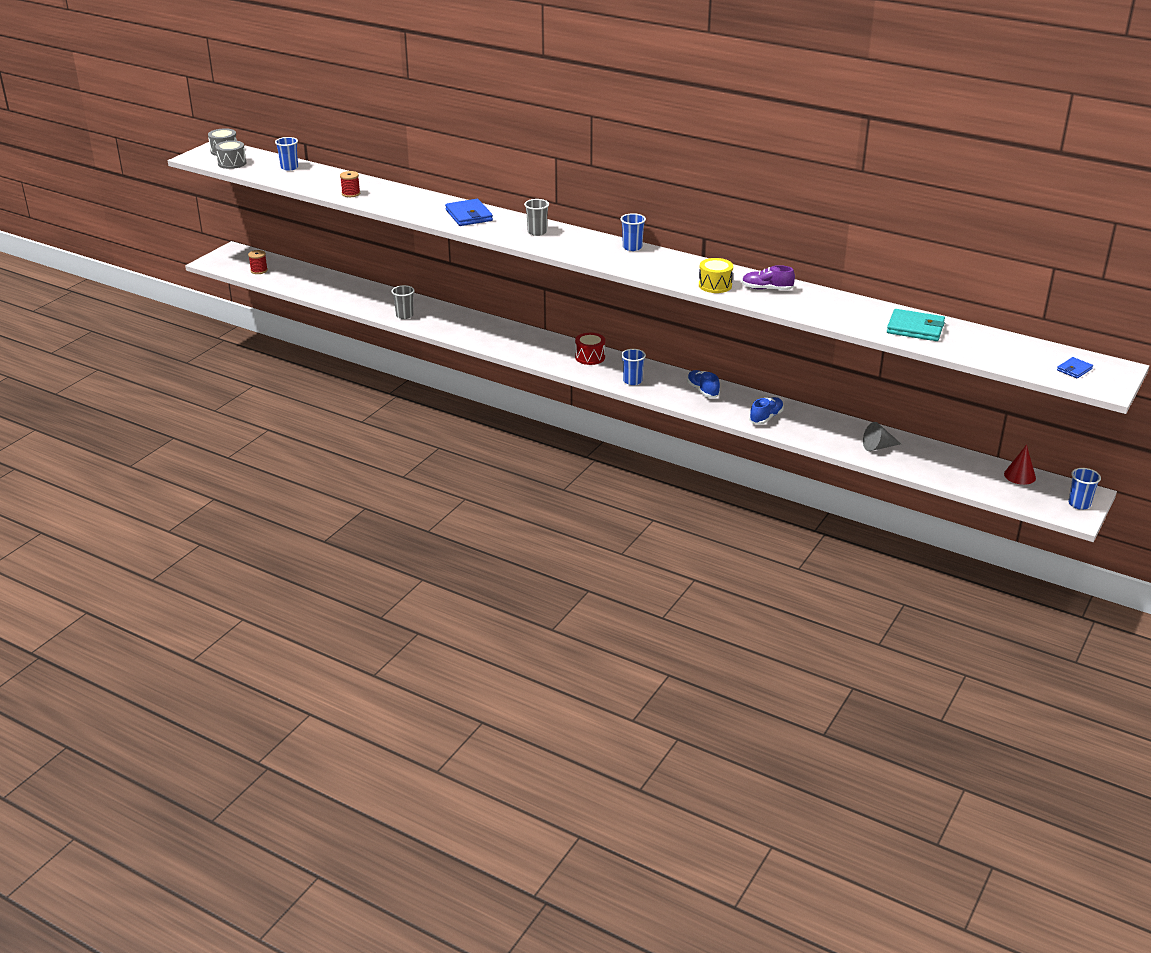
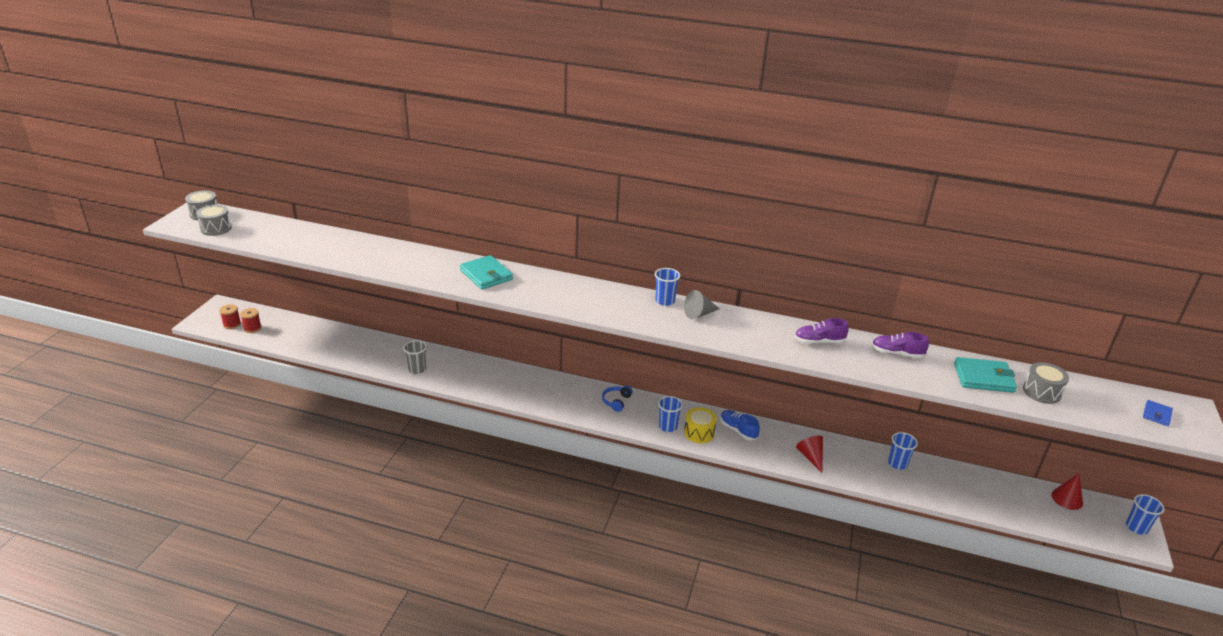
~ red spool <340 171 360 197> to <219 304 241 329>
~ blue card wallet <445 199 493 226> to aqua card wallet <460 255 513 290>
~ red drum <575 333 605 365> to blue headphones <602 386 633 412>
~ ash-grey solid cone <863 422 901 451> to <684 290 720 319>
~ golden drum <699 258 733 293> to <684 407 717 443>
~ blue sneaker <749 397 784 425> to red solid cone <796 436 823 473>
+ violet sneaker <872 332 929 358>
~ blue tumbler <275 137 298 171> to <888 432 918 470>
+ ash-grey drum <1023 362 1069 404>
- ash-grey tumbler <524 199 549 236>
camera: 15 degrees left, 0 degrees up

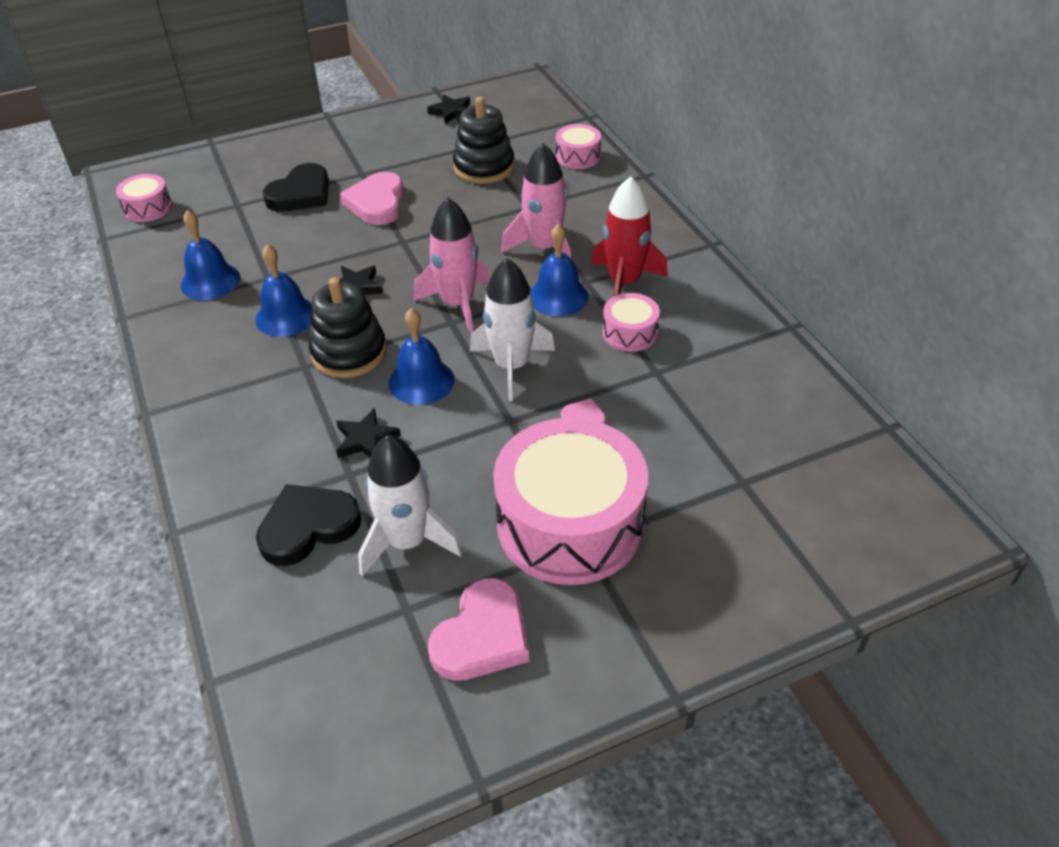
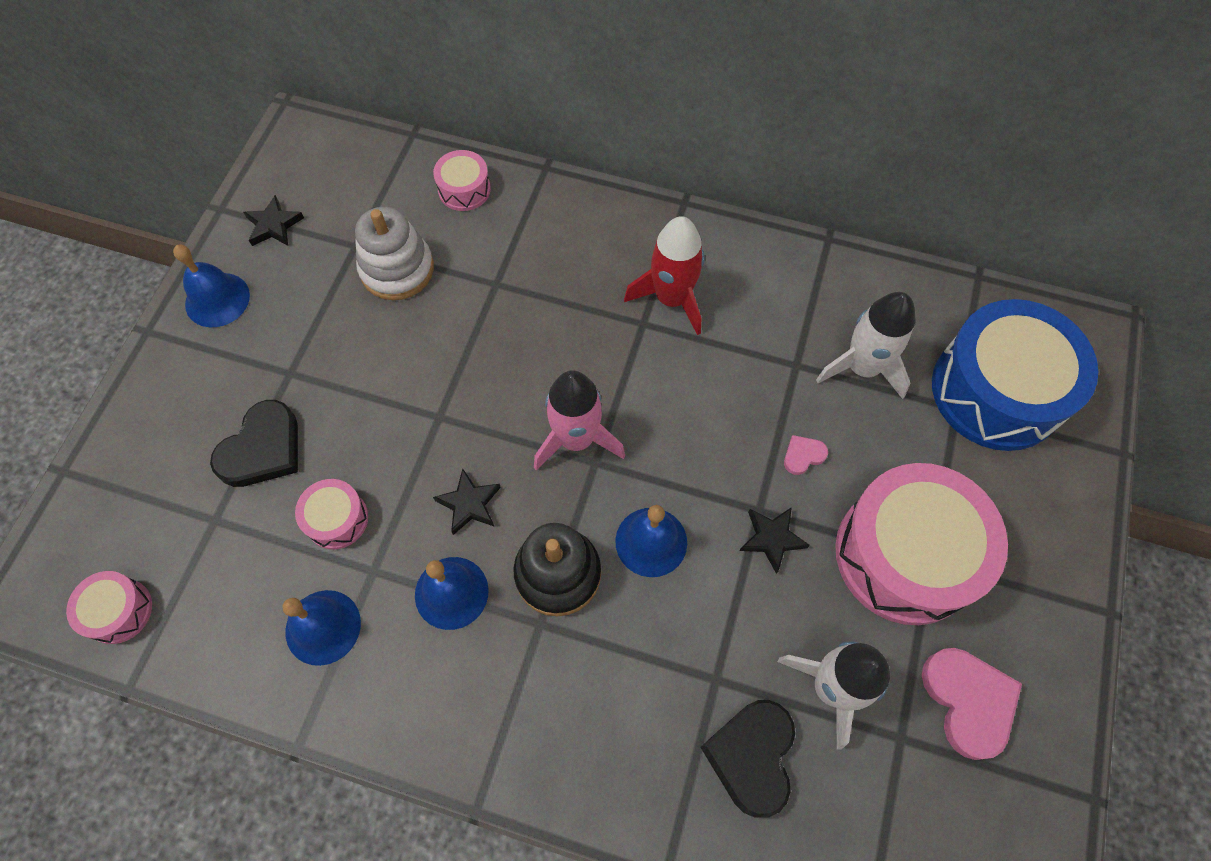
~ blue hand bell <531 224 589 316> to <173 245 250 327>
~ jet-black heart <262 163 329 212> = <210 400 298 487> 45 degrees clockwise
~ pink drum <603 293 660 352> to <295 479 368 549>
~ jet-black stacking rings <453 97 514 184> to snow-white stacking rings <355 207 434 300>
~ jet-black five-pointed star <336 408 401 458> to <740 507 810 574>
~ snow-white rocket <470 258 555 401> to <816 292 915 399>
+ blue drum <932 299 1098 451>
- pink heart <340 172 404 225>
- pink rocket <501 143 571 258>
camera: 50 degrees left, 20 degrees up

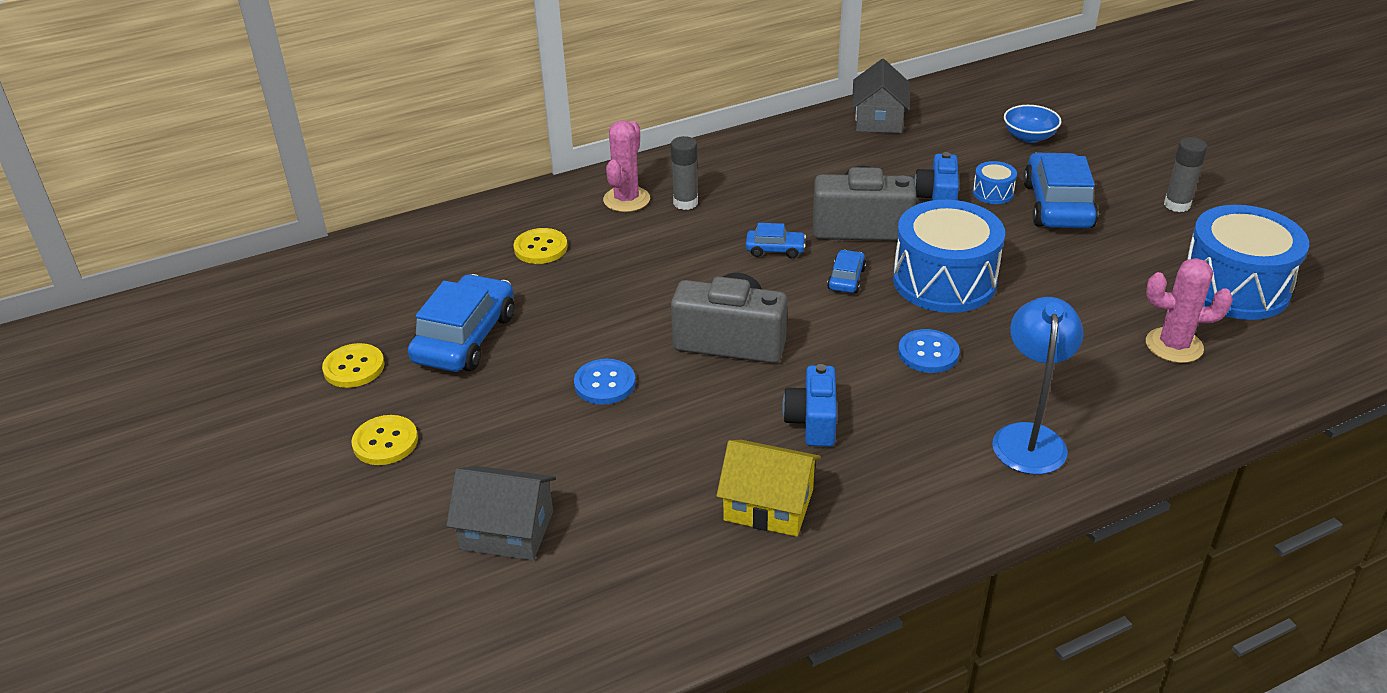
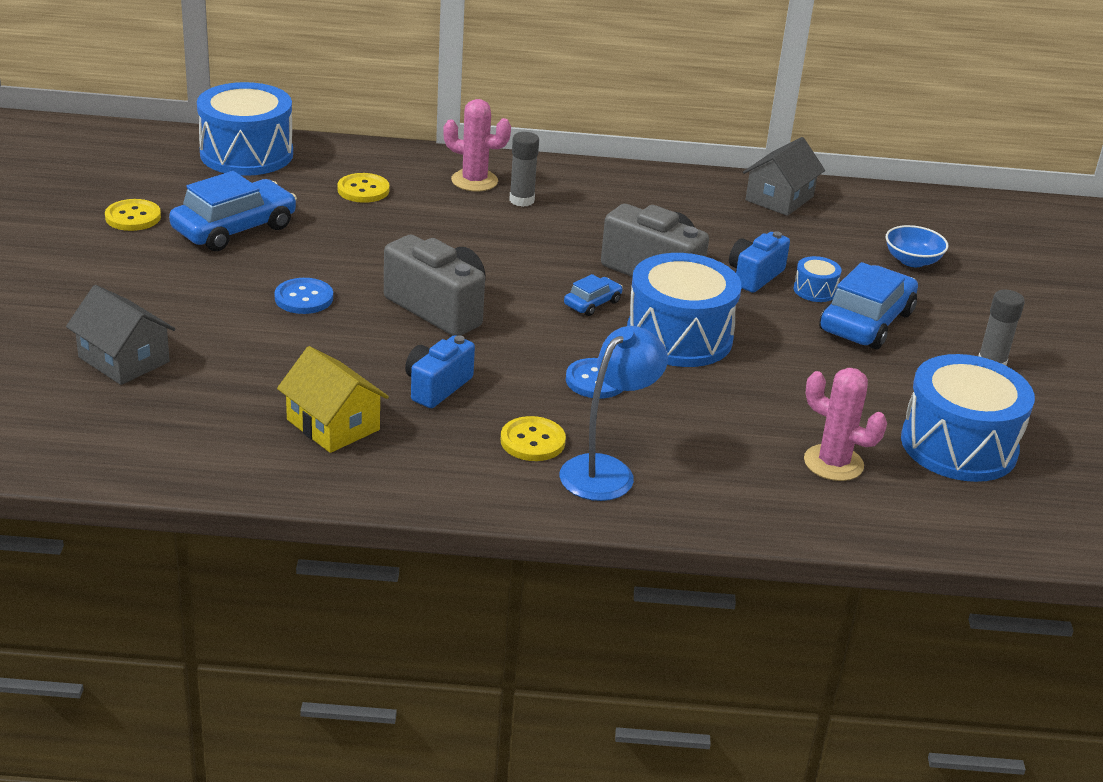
+ blue drum <197 82 293 176>
~ pink prickly plant <603 120 650 212> = <443 99 511 191> 60 degrees clockwise
~ golden shirt button <351 415 418 465> to <501 416 566 461>
- blue car <746 223 806 258>
camera: 25 degrees right, 5 degrees down

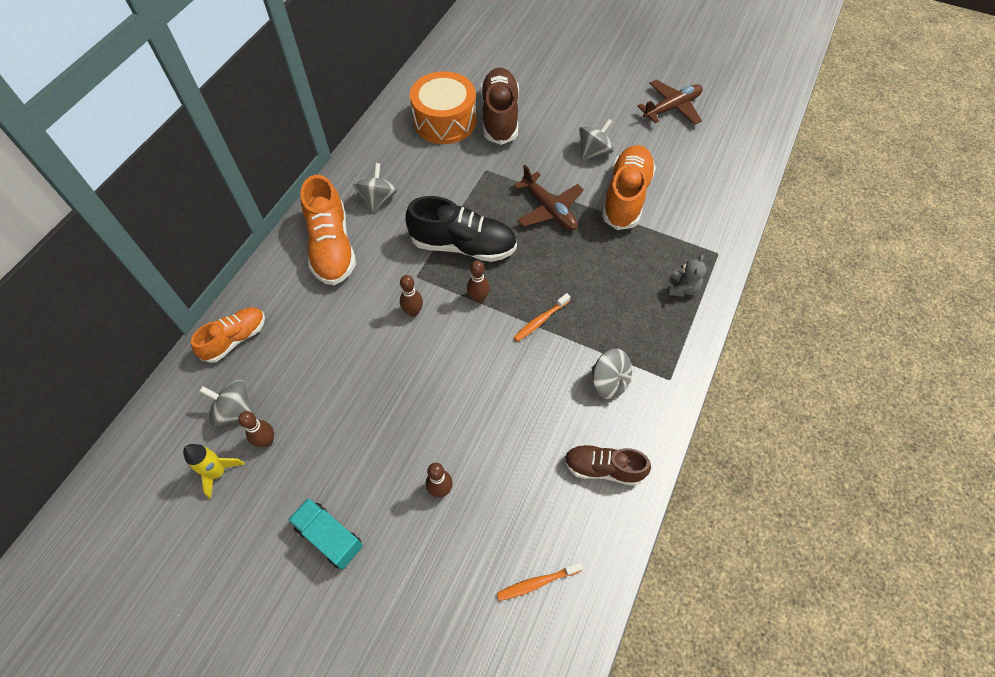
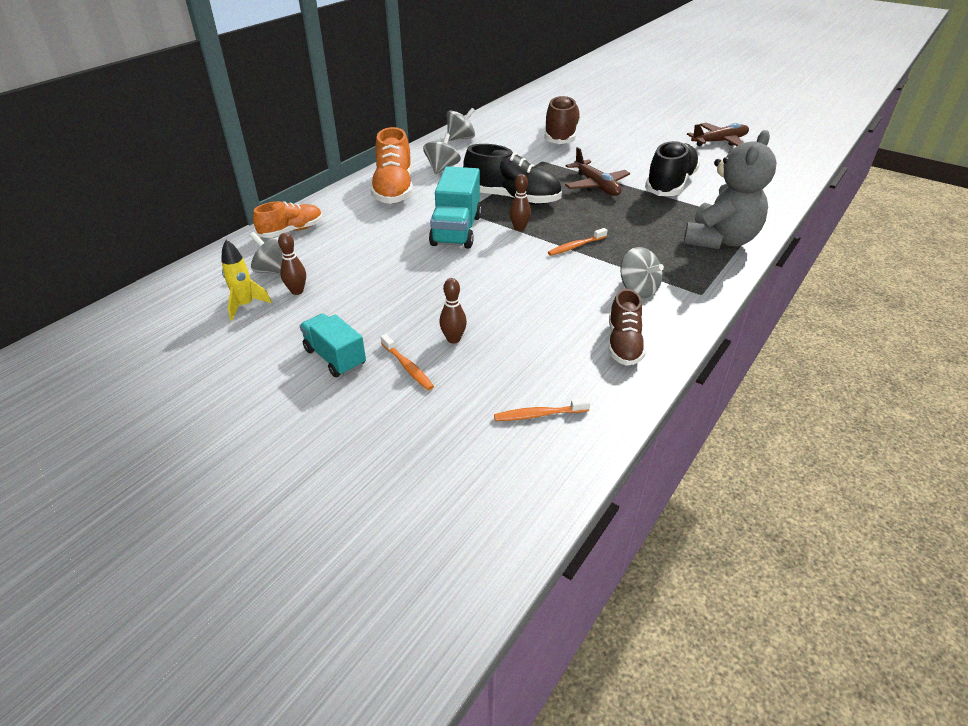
+ orange toothbrush <381 334 434 390>
~ russet skittle <400 275 423 317> to aqua lorry <429 166 482 249>
~ ash-grey spinning top <579 118 614 160> to <447 108 475 141>
~ russet sneaker <564 444 651 486> = <608 289 646 366> 105 degrees counterclockwise
~ orange sneaker <602 145 656 230> to jet-black sneaker <645 140 700 196>
~ ash-grey teddy <668 255 706 297> = <684 130 777 249> x2.33
- orange drum <410 71 477 144>
camera: 10 degrees right, 20 degrees down

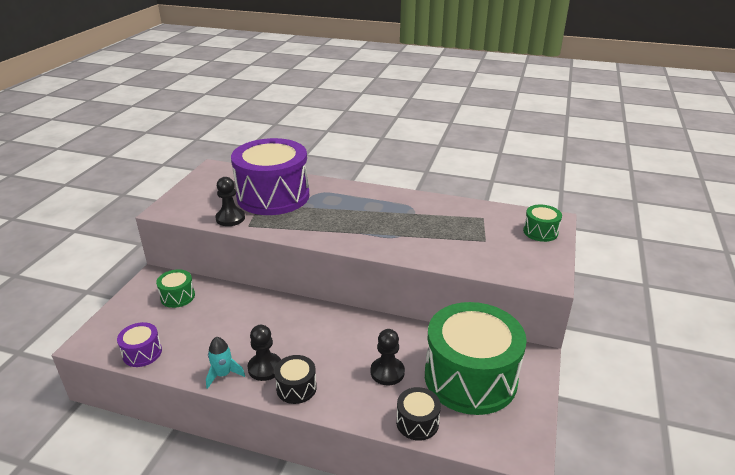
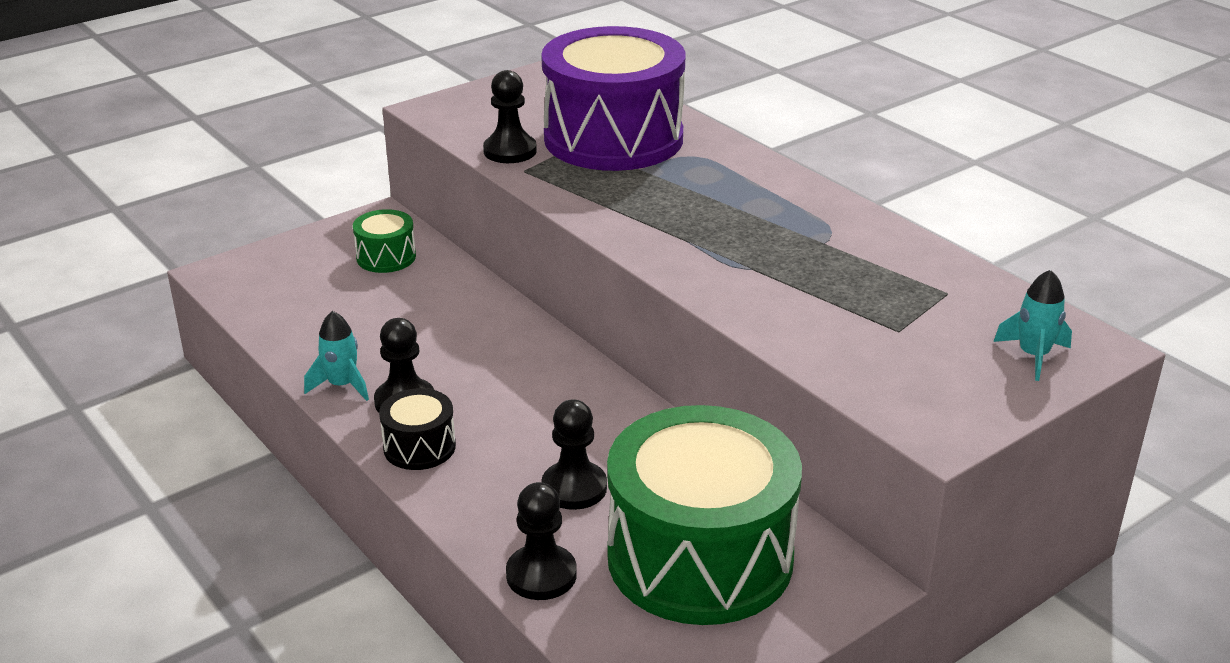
~ jet-black drum <396 387 441 441> to jet-black chess pawn <506 482 577 600>
~ emerald drum <523 205 562 242> to aqua rocket <993 269 1072 381>
- violet drum <117 322 162 367>
camera: 35 degrees right, 0 degrees up

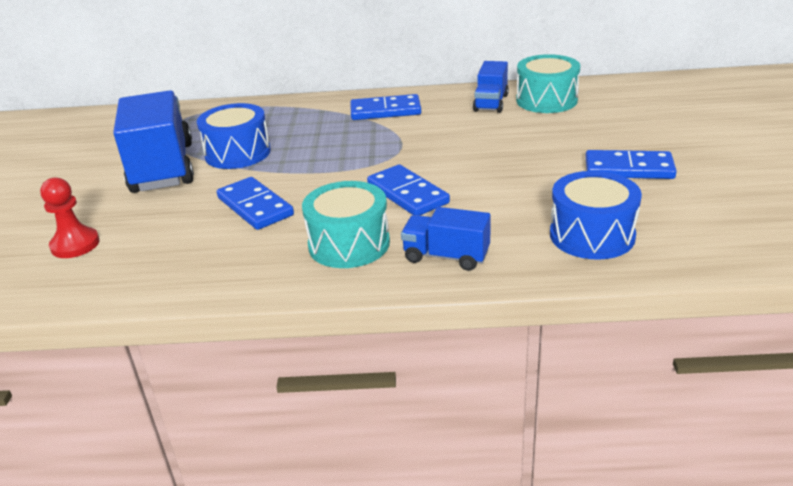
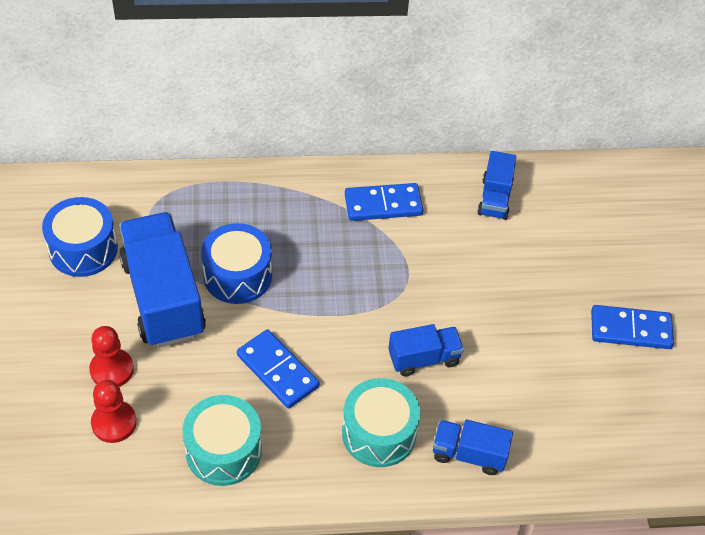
~ blue drum <550 171 642 260> to <42 197 118 277>
+ red chess pawn <89 326 134 387>
~ aqua drum <516 54 580 113> to <182 395 262 486>
~ blue domino tile <367 164 450 216> to blue lorry <388 324 464 376>
camera: 10 degrees left, 20 degrees up

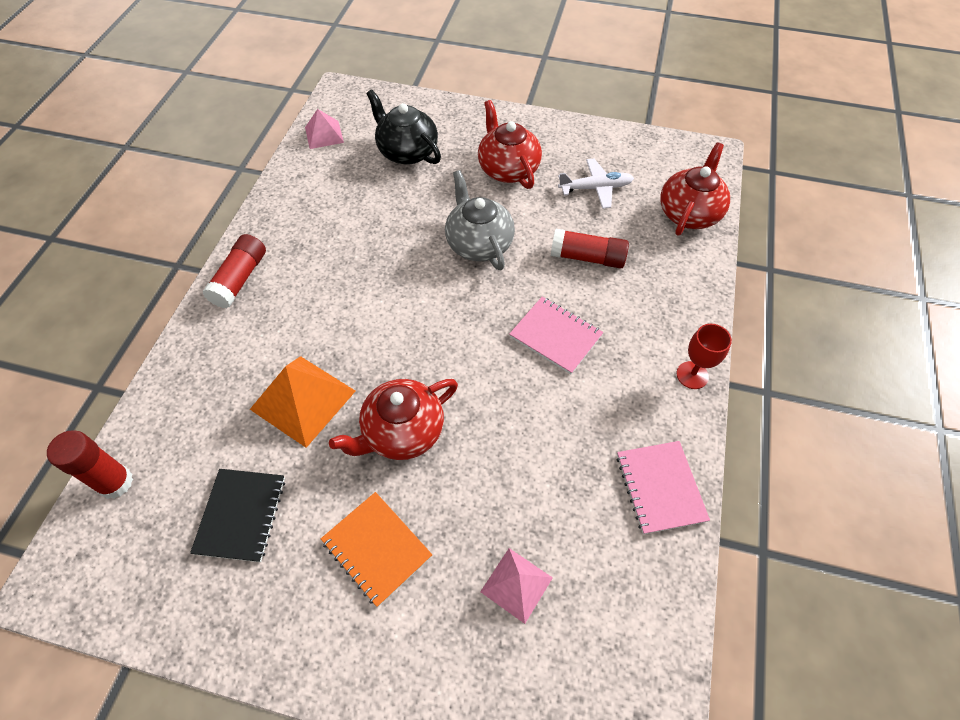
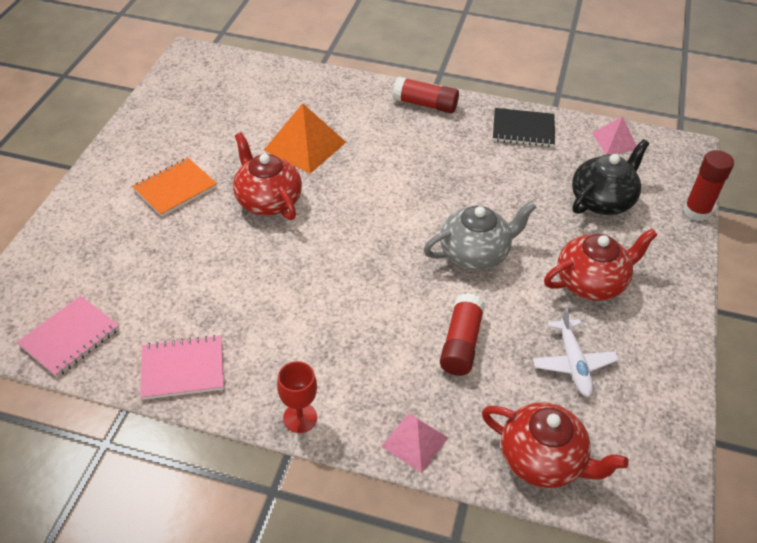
~ pink notebook <509 297 603 374> to <17 296 119 377>
~ pink pyramid <480 548 553 624> to <381 413 448 473>
~ jet-black notebook <190 469 285 562> to <493 108 555 147>
~ red stick of glue <47 430 133 499> to <683 150 734 221>
camera: 90 degrees right, 10 degrees down

